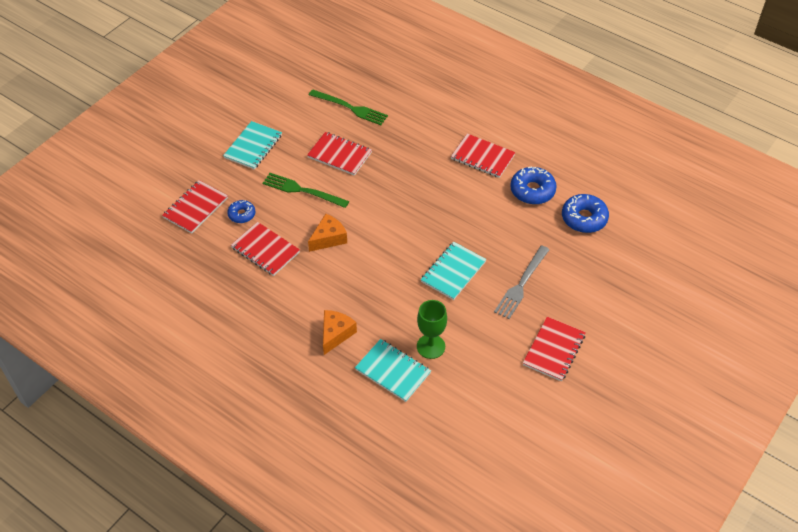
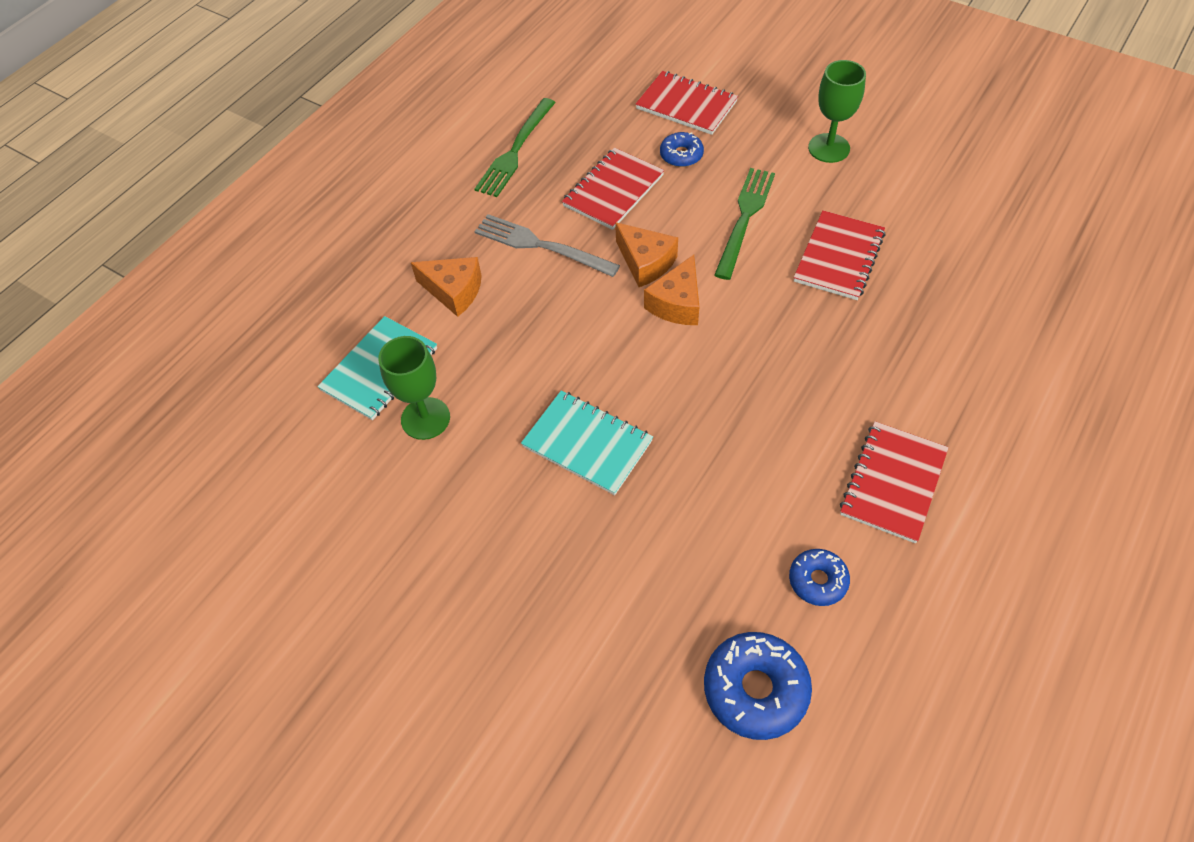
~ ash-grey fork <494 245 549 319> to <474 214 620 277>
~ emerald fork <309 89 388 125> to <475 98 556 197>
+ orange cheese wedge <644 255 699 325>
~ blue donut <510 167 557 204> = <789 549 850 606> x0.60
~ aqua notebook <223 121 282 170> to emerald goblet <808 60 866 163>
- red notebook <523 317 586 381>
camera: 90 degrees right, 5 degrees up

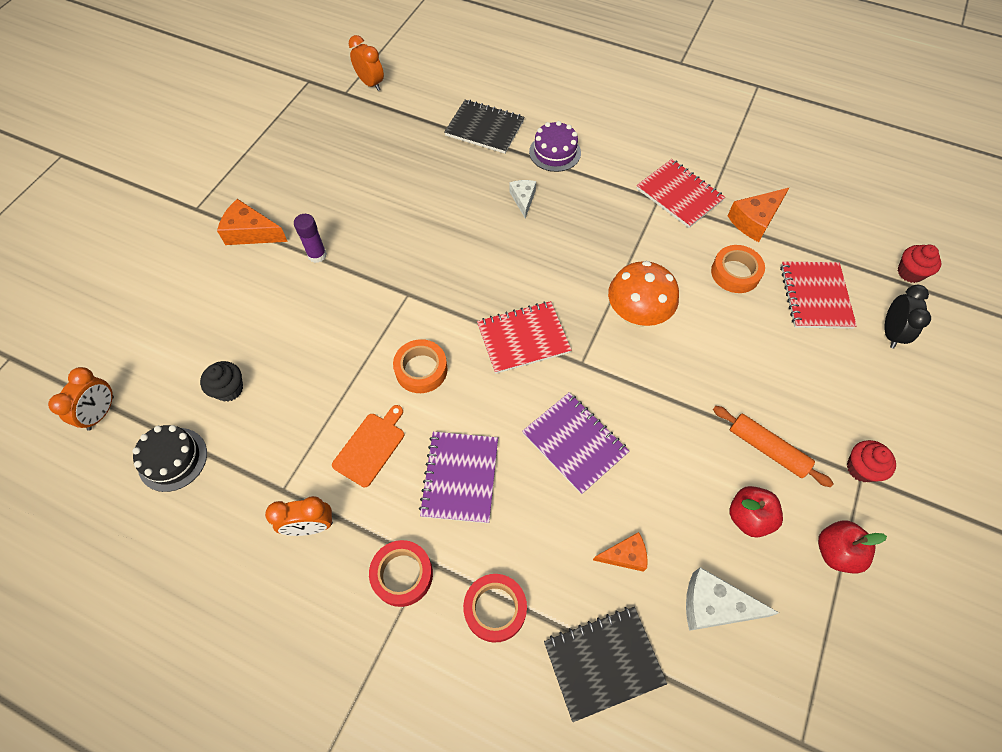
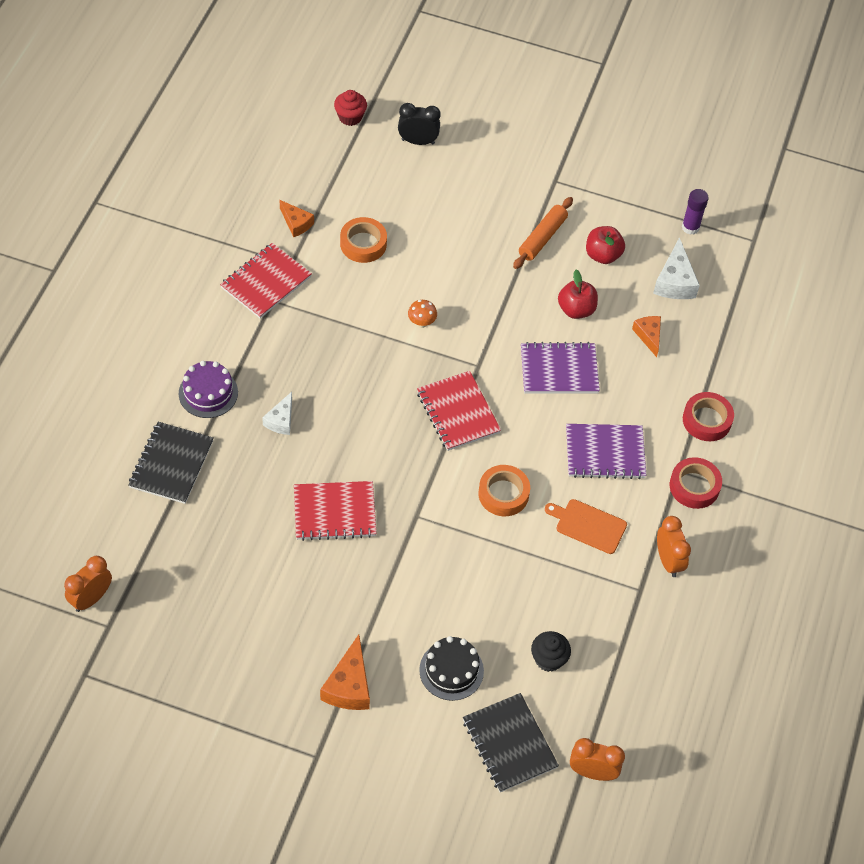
~ snow-white cheese wedge <509 180 536 219> = <262 392 292 435> 60 degrees counterclockwise
~ orange cheese wedge <727 188 789 242> = <280 200 314 237> x0.64
~ red notebook <780 261 857 329> to <294 481 377 541>
~ orange mushroom <608 261 679 328> = <408 300 437 328> x0.46
~ jet-black layer cake <132 425 207 492> to <419 636 484 701>
~ jet-black notebook <544 607 667 722> to <463 693 559 792>
~ violet notebook <522 392 629 495> = <521 342 600 393> 45 degrees clockwise
~ red apple fruit <818 520 887 574> to <558 270 598 319>
~ violet stick of glue <294 214 327 263> to <682 189 709 235>
- red muffin <847 440 896 482>
camera: 100 degrees left, 5 degrees down

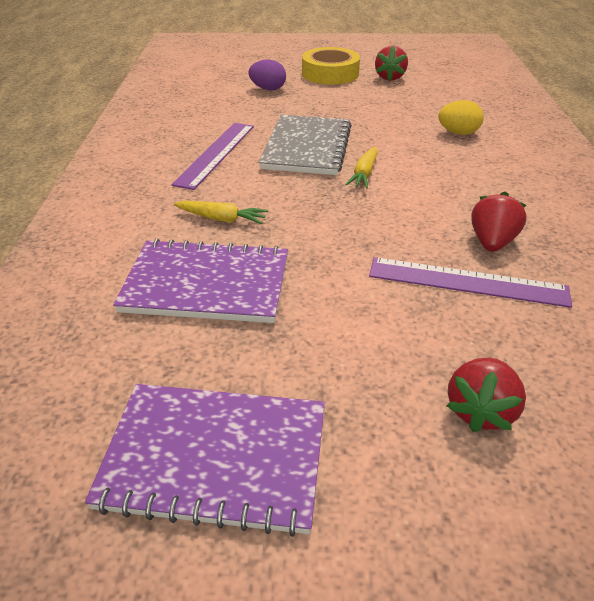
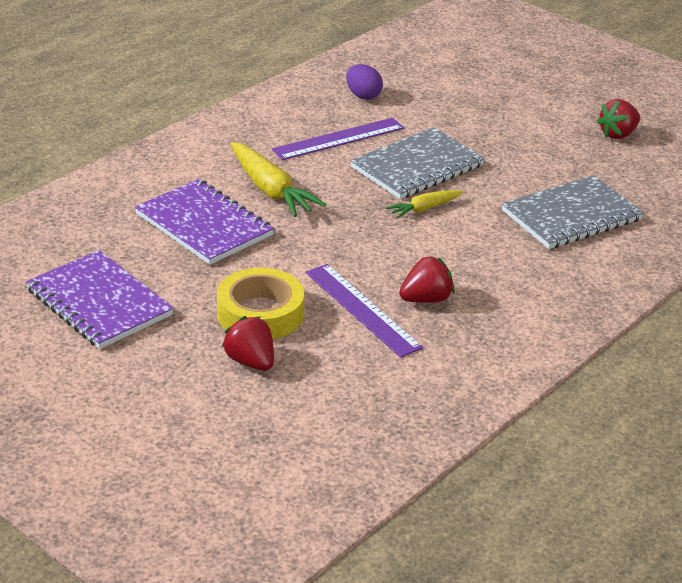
~ golden tape <302 47 360 85> to <217 268 304 339>
~ red toy strawberry <447 357 526 432> = <222 316 274 371> 75 degrees clockwise
~ golden carrot <174 201 268 224> = <230 142 326 217> x1.77
~ violet egg <249 60 286 91> to <346 64 383 100>
~ golden egg <438 100 484 135> to ash-grey notebook <502 175 644 249>
camera: 40 degrees right, 5 degrees down

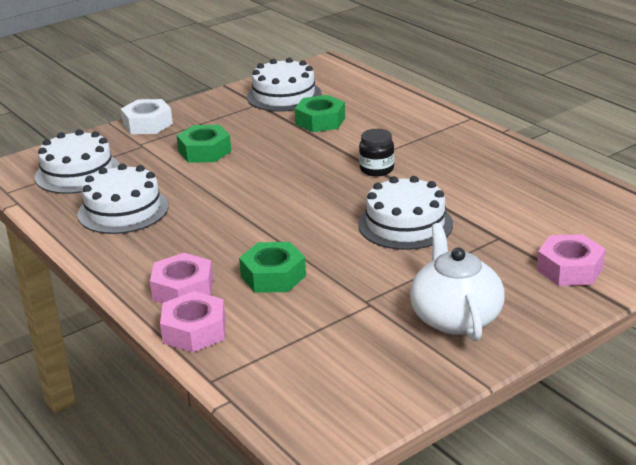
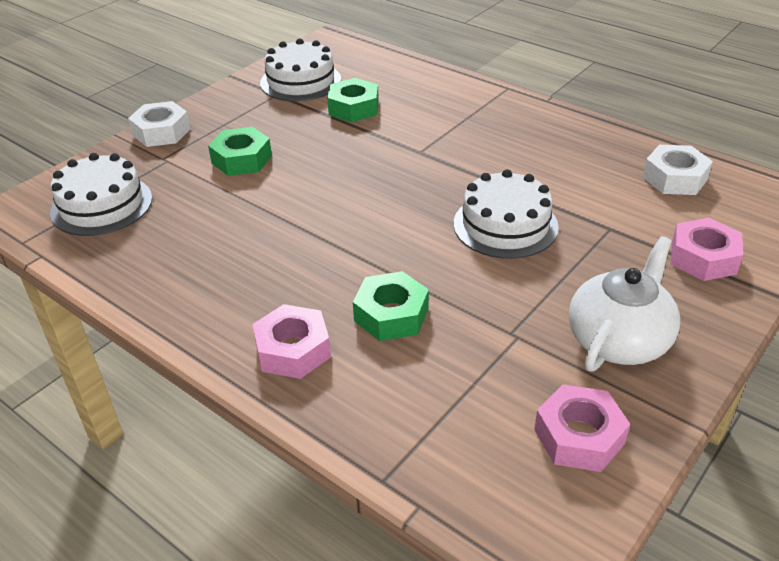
~ pink hex nut <160 291 226 352> to <534 384 630 472>
~ snow-white tea pot <410 223 505 341> = <569 236 680 372> 60 degrees clockwise
+ snow-white hex nut <643 145 713 195>
- snow-white layer cake <77 164 169 234>
- jet-black preserve jar <359 129 394 176>
camera: 15 degrees left, 10 degrees up

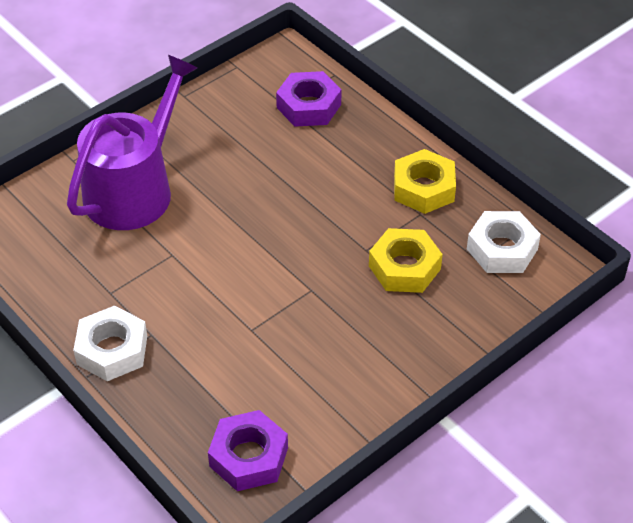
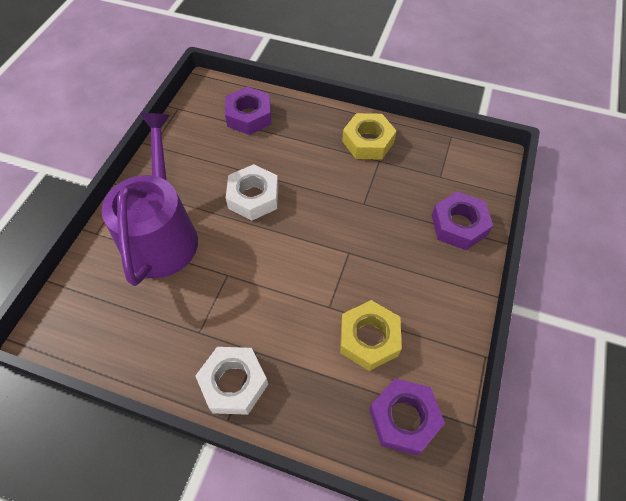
~ snow-white hex nut <467 211 541 273> to <226 164 278 221>
~ golden hex nut <369 228 443 293> to <340 300 402 371>
+ violet hex nut <431 191 493 250>
camera: 30 degrees left, 10 degrees up

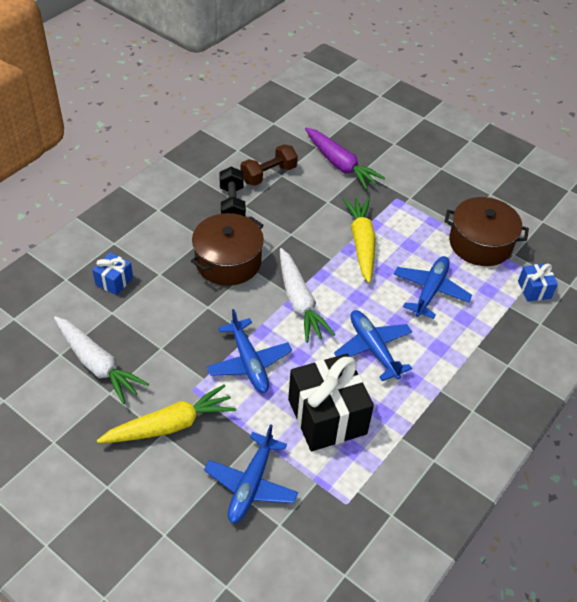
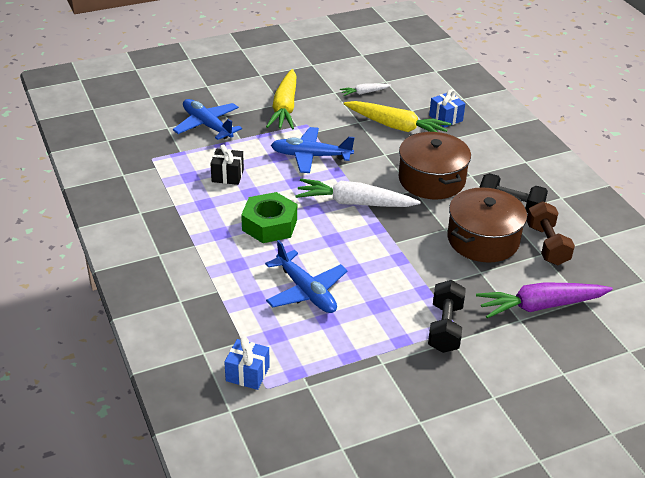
~ jet-black gift <288 354 374 451> = <210 144 244 185> x0.49
~ blue toy plane <334 310 412 381> to emerald hex nut <241 192 297 243>
~ snow-white carrot <54 316 149 404> = <340 83 391 96> x0.49
~ golden carrot <343 198 376 283> to <344 101 452 132>
+ jet-black free weight <428 280 466 353>
~ russet pot <444 197 529 266> to <447 187 527 263>
camera: 120 degrees right, 10 degrees down

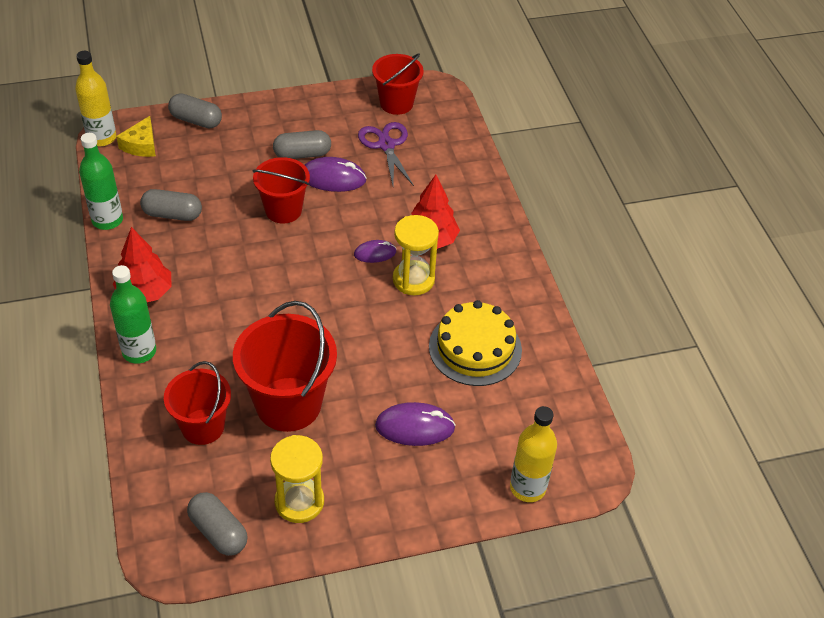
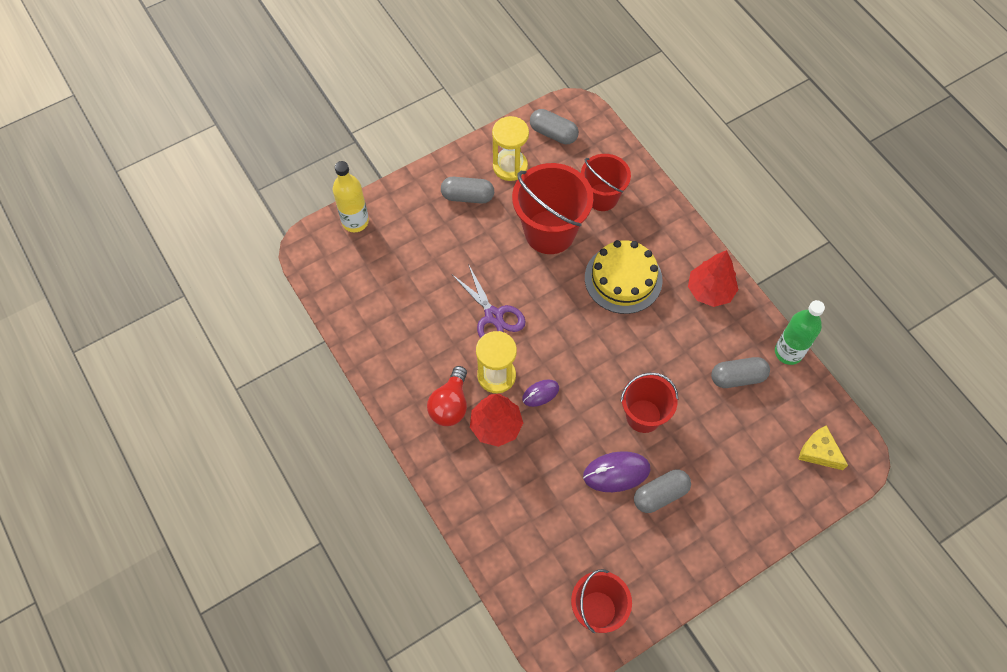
+ red lightbulb <427 366 467 426>
~ ash-grey pill <168 93 222 129> to <441 177 494 204>
~ violet shears <358 122 414 186> to <453 264 525 338>
~ golden layer cake <429 300 522 386> to <585 240 663 314>
~ golden cheese wedge <116 116 156 157> = <798 425 848 470> 45 degrees counterclockwise
- golden bottle <75 51 116 146>
- emerald bottle <110 265 156 364>
- violet PC mouse <375 402 456 446>
camera: 165 degrees right, 15 degrees up

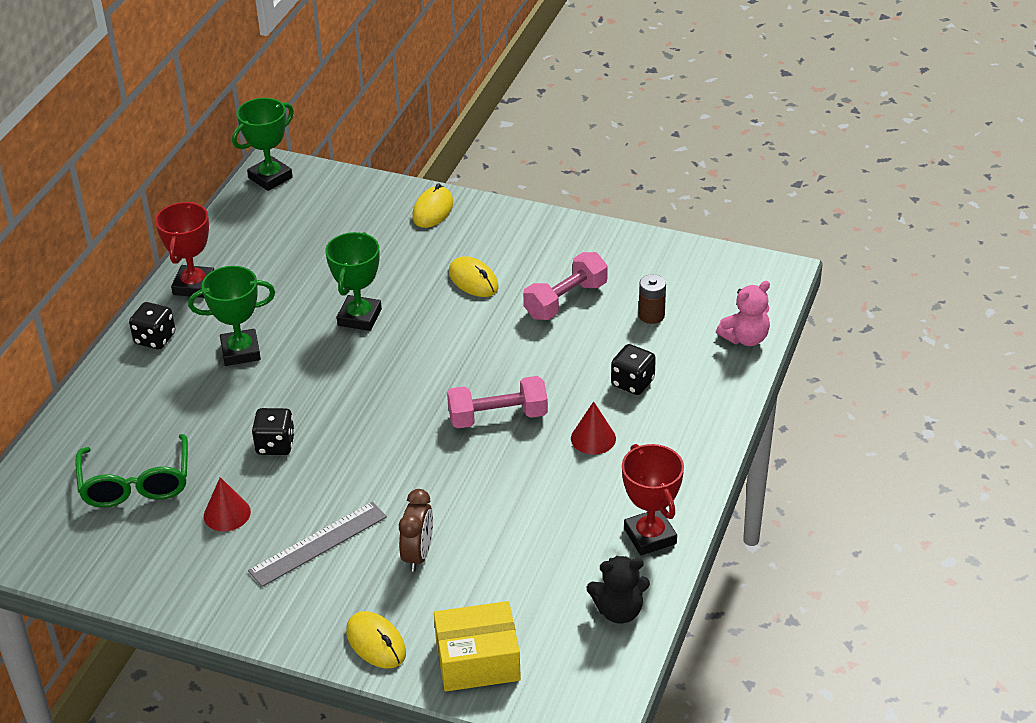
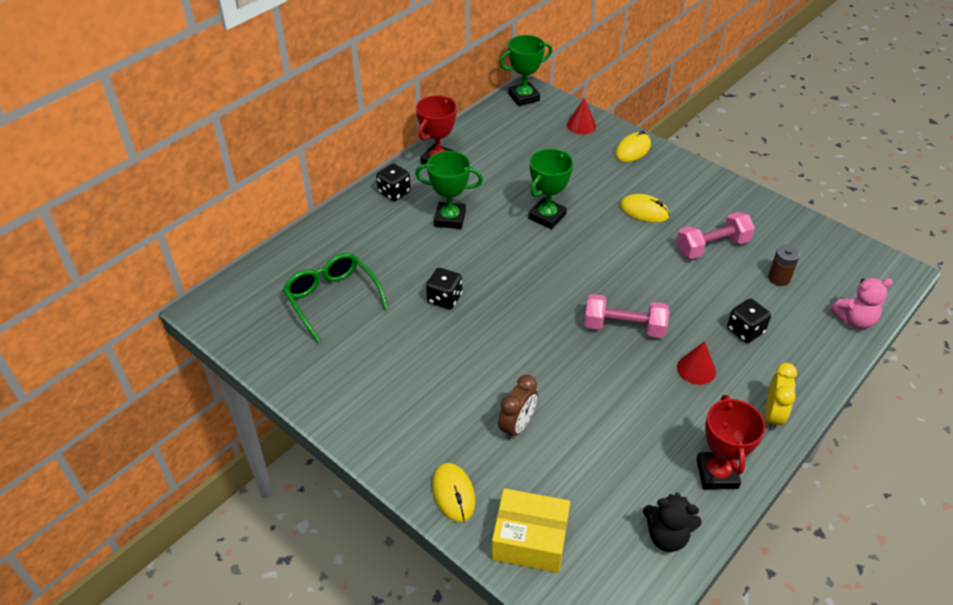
~ emerald spectacles <75 434 188 507> = <283 253 389 343> 135 degrees clockwise
~ red solid cone <204 477 251 531> to <567 98 596 135>
~ golden PC mouse <449 256 499 297> = <620 194 670 223> 45 degrees counterclockwise
+ golden alarm clock <765 363 797 431>
- ash-grey straightedge <248 502 387 587>
camera: 20 degrees right, 5 degrees up

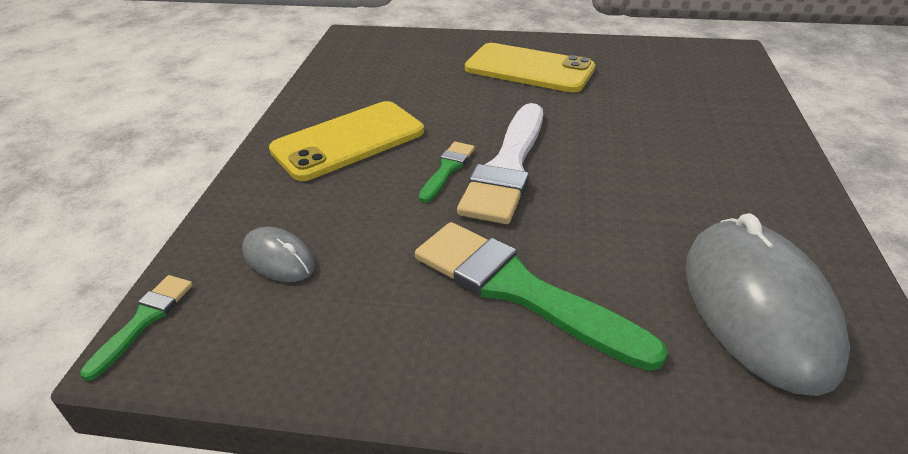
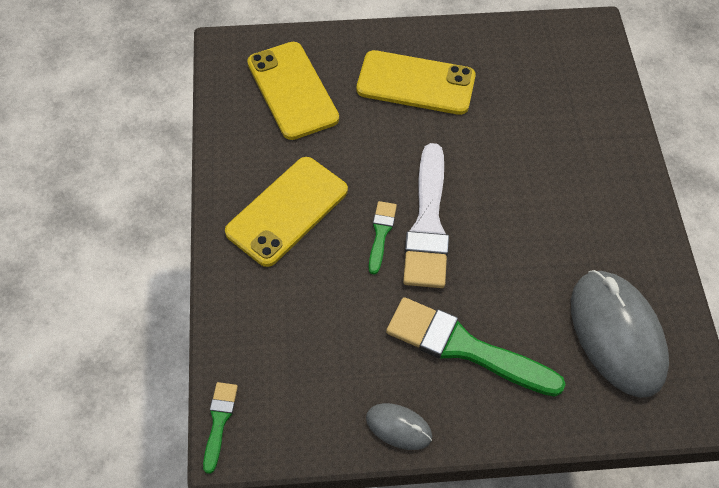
+ golden smartphone <247 42 339 140>
~ ash-grey PC mouse <242 227 316 282> to <366 403 432 450>
camera: 15 degrees left, 20 degrees up

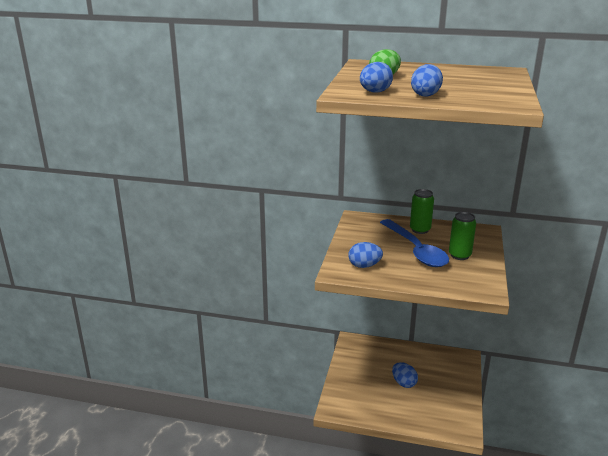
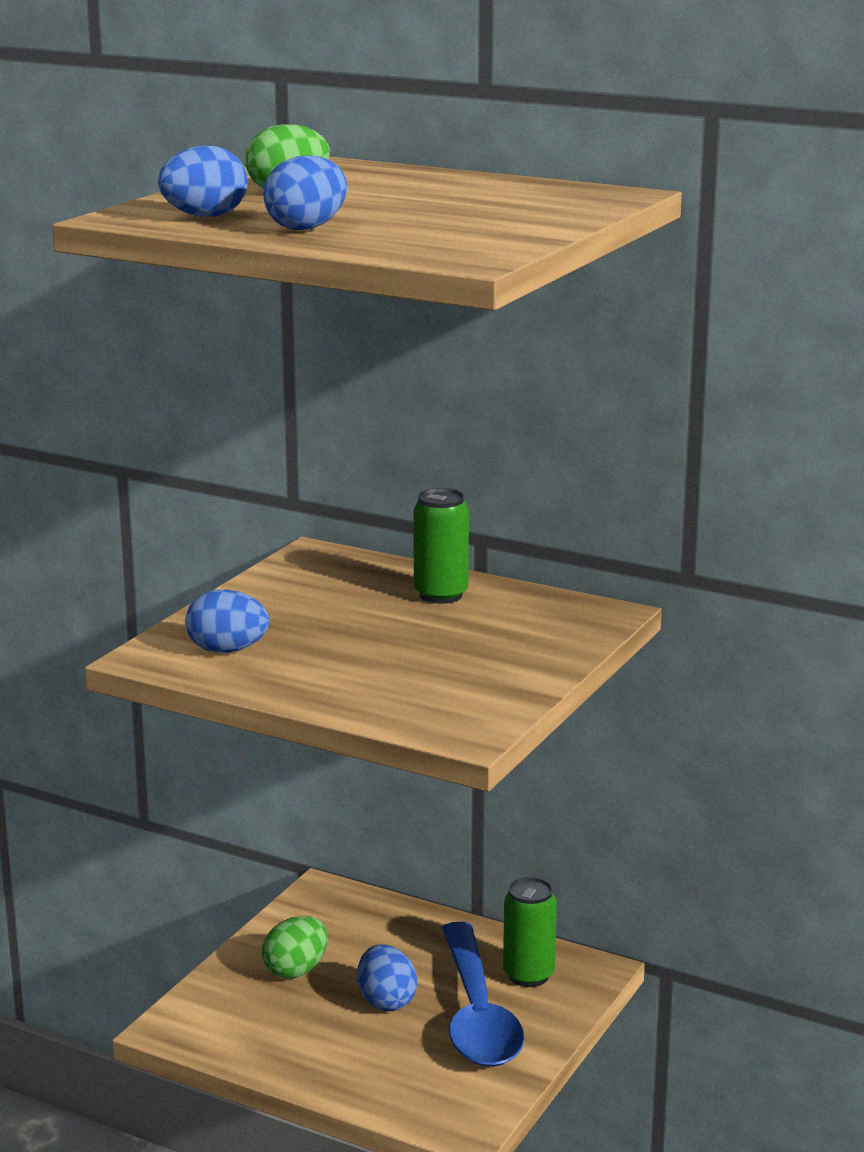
+ emerald egg <262 916 328 978>
~ blue teaspoon <380 219 449 267> to <442 922 525 1067>
~ emerald can <449 212 476 260> to <503 877 557 987>
camera: 15 degrees right, 5 degrees down

